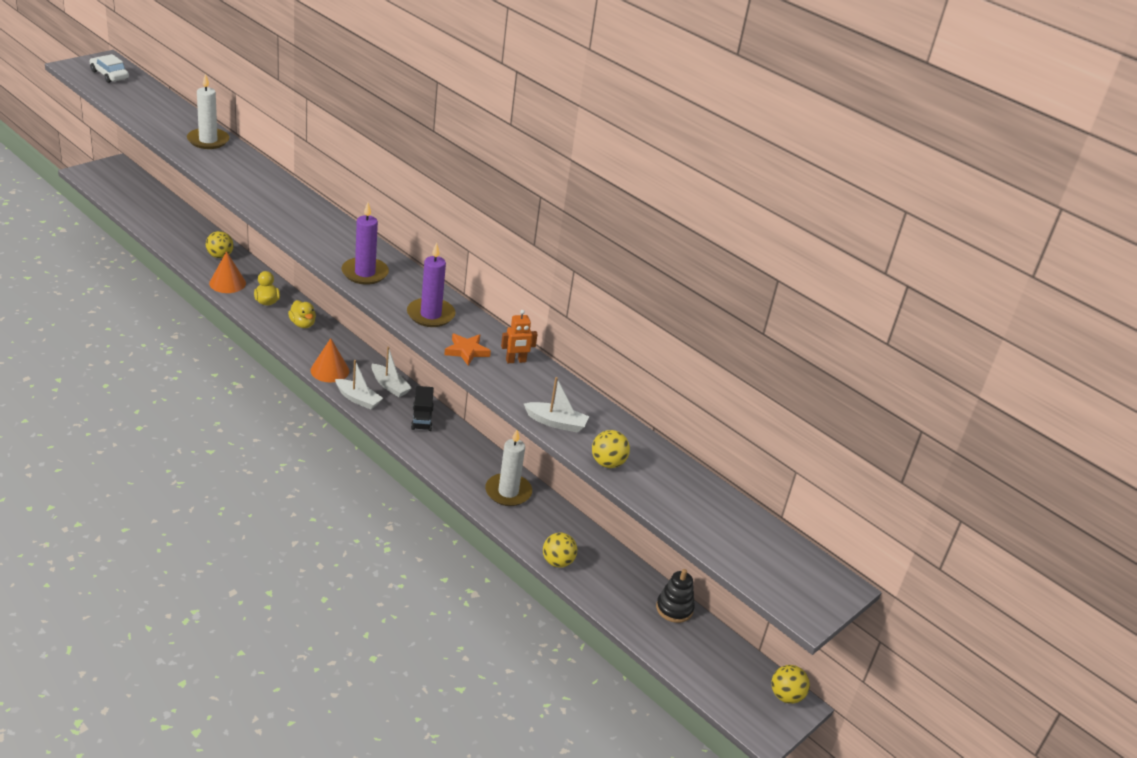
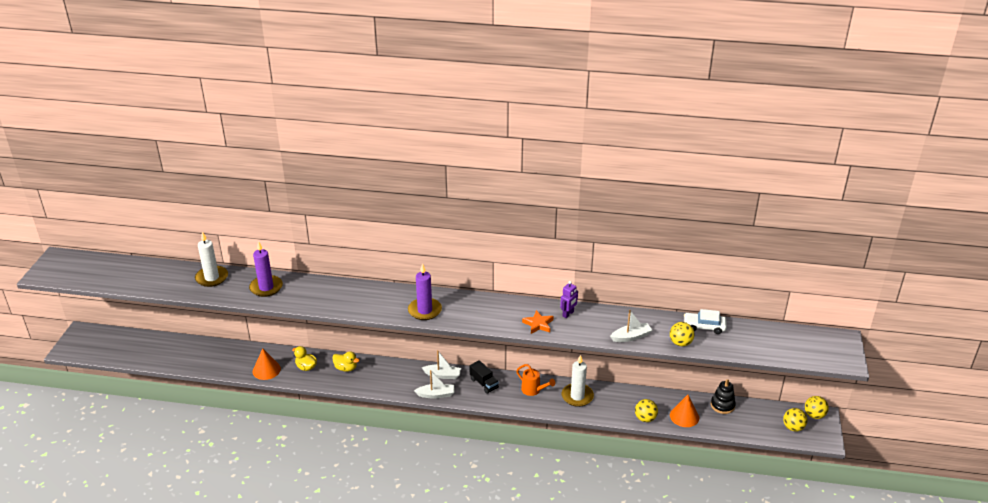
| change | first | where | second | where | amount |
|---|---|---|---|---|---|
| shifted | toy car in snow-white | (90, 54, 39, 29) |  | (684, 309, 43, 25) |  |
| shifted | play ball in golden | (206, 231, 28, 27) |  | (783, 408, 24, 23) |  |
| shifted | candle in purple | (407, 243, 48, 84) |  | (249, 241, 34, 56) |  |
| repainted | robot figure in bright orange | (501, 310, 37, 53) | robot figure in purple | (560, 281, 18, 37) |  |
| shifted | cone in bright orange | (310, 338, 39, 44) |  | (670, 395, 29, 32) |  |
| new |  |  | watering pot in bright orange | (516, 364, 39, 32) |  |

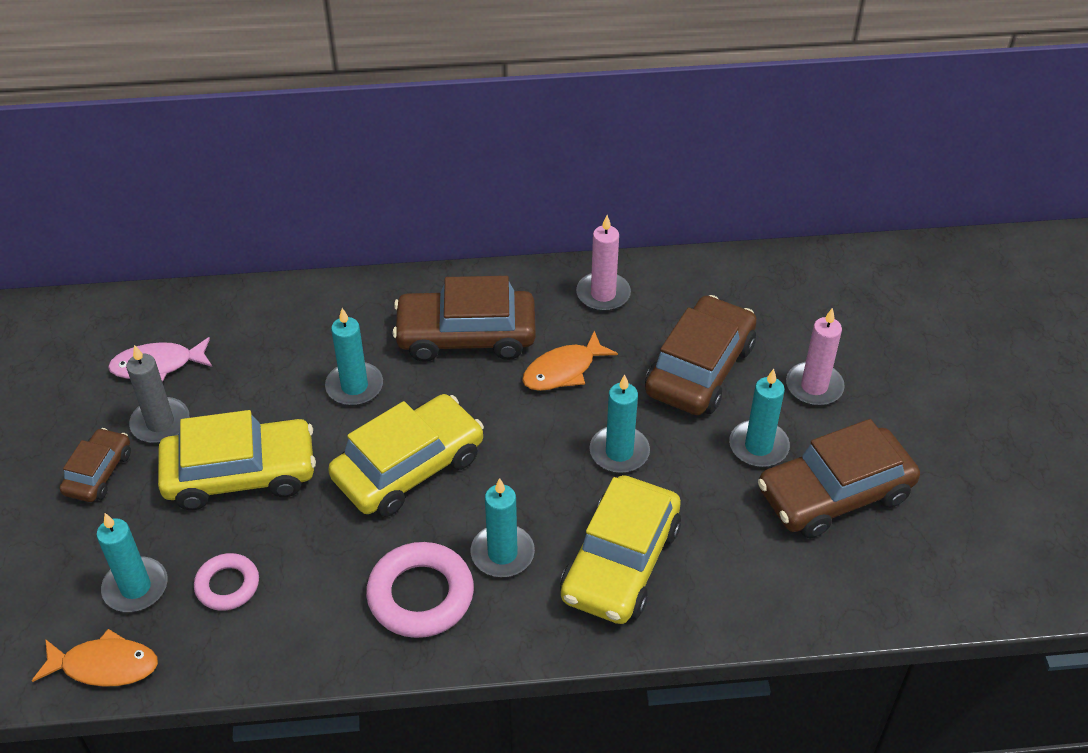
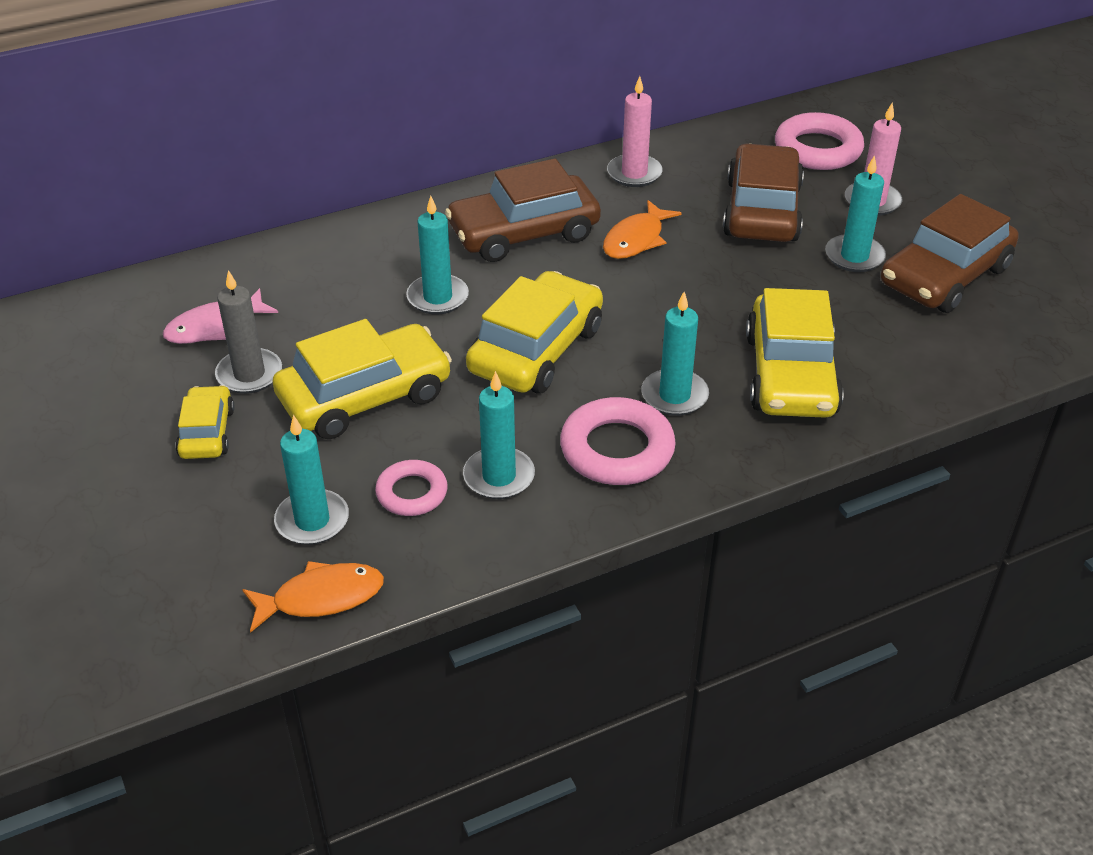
| change | first | where | second | where | amount |
|---|---|---|---|---|---|
| shifted | candle in teal | (590, 375, 60, 98) |  | (463, 371, 72, 128) |  |
| repainted | toy car in russet | (60, 428, 71, 74) | toy car in golden | (175, 385, 60, 74) |  |
| new |  |  | hoop in pink | (775, 112, 89, 58) |  |

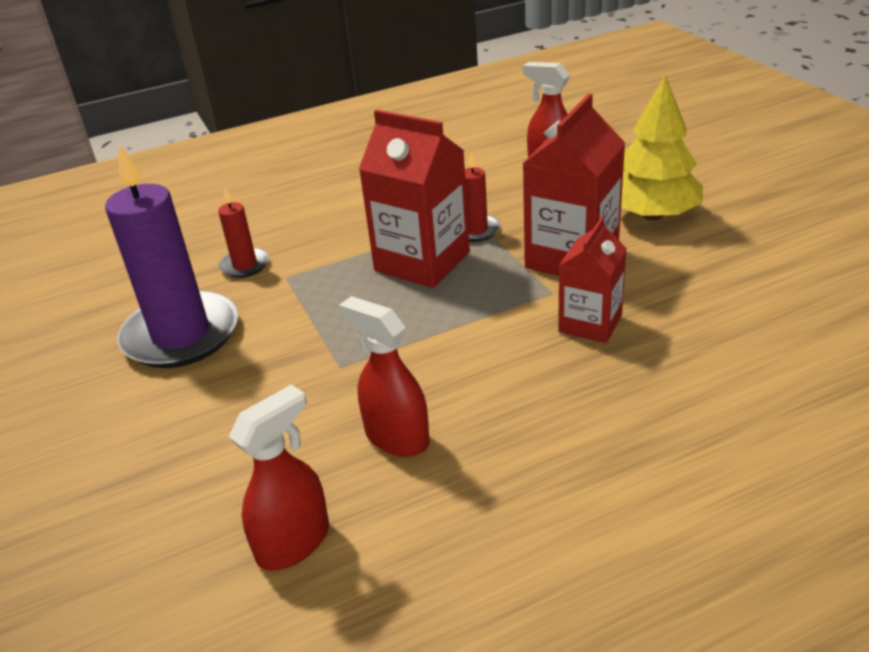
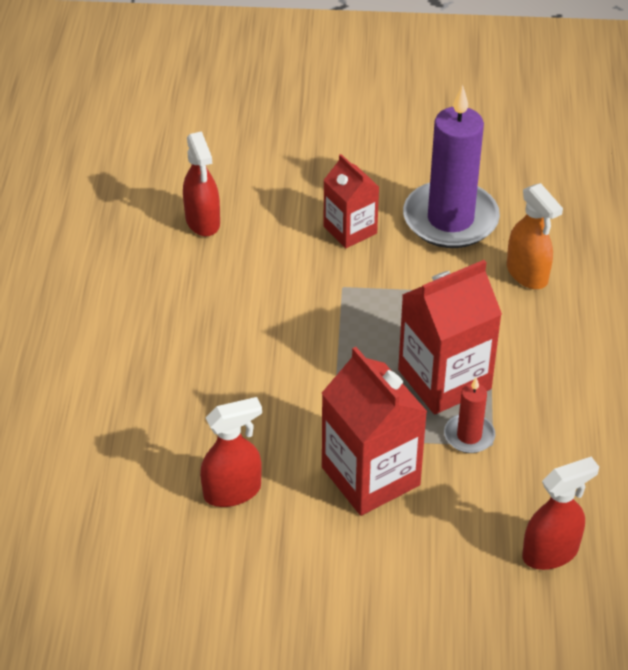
| change | first | where | second | where | amount |
|---|---|---|---|---|---|
| gone | toy tree in golden | (621, 75, 82, 146) |  |  |  |
| swapped | candle in crimson | (218, 188, 51, 90) | spray cleaner in bright orange | (507, 183, 56, 106) |  |
| shifted | juice carton in crimson | (558, 216, 69, 127) |  | (324, 154, 55, 94) |  |
| shifted | spray cleaner in crimson | (339, 296, 91, 161) |  | (200, 397, 62, 110) |  |

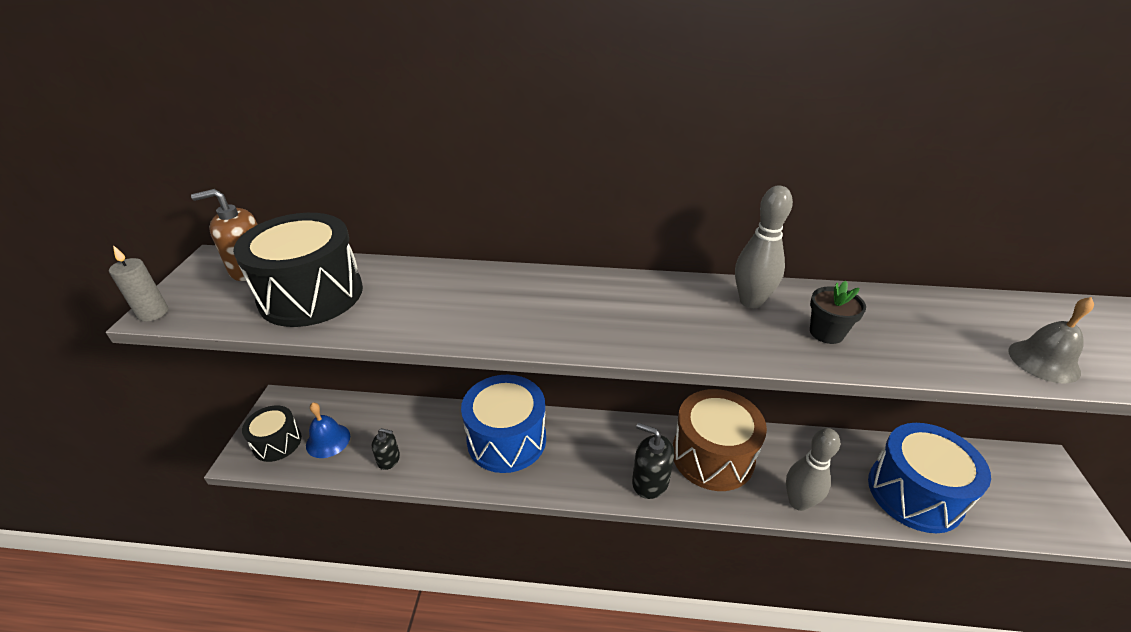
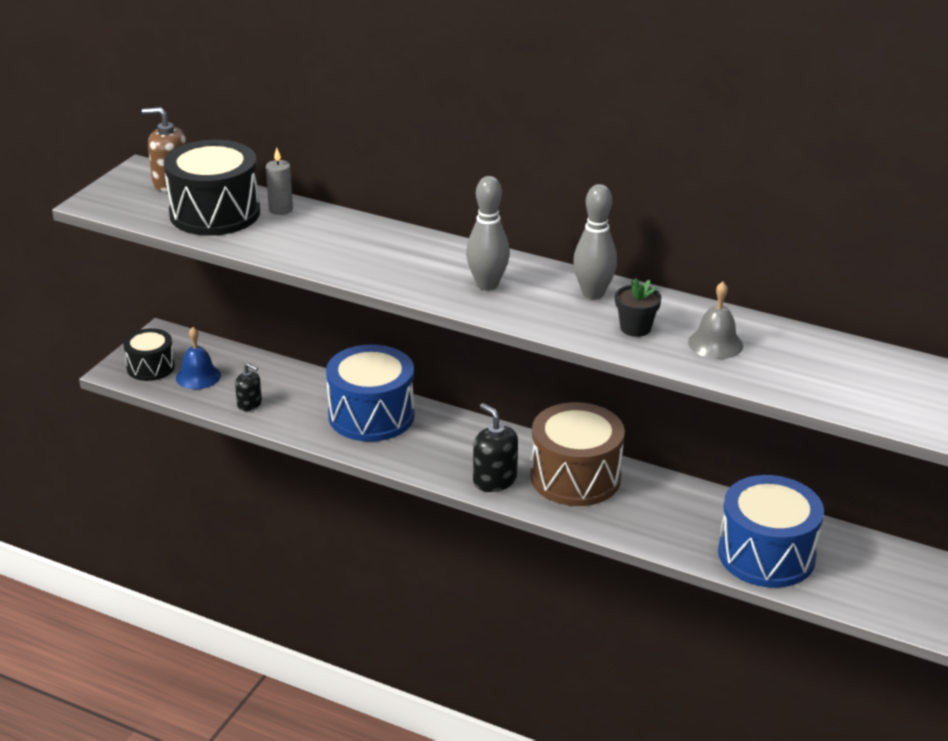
| change | first | where | second | where | amount |
|---|---|---|---|---|---|
| shifted | candle in gray | (109, 245, 59, 77) |  | (266, 148, 27, 67) |  |
| shifted | bell in gray | (1008, 297, 86, 87) |  | (688, 282, 55, 77) |  |
| shifted | tenpin in gray | (786, 428, 54, 83) |  | (466, 176, 44, 115) |  |

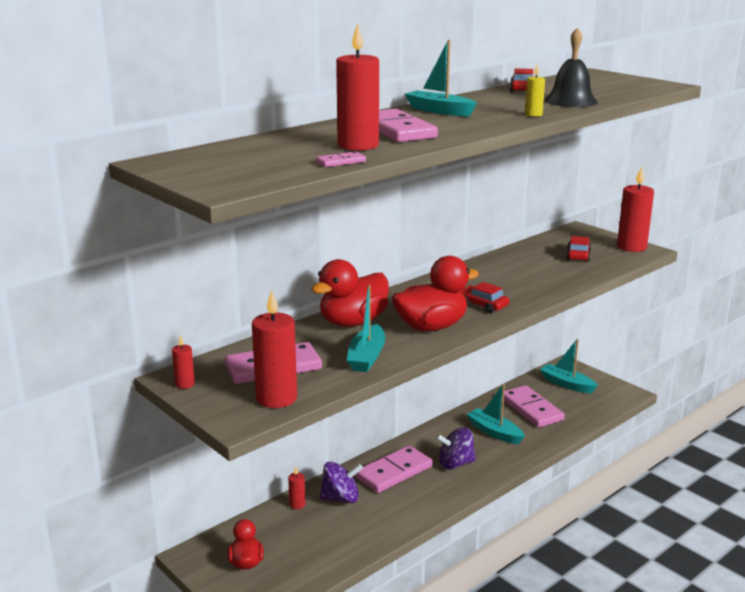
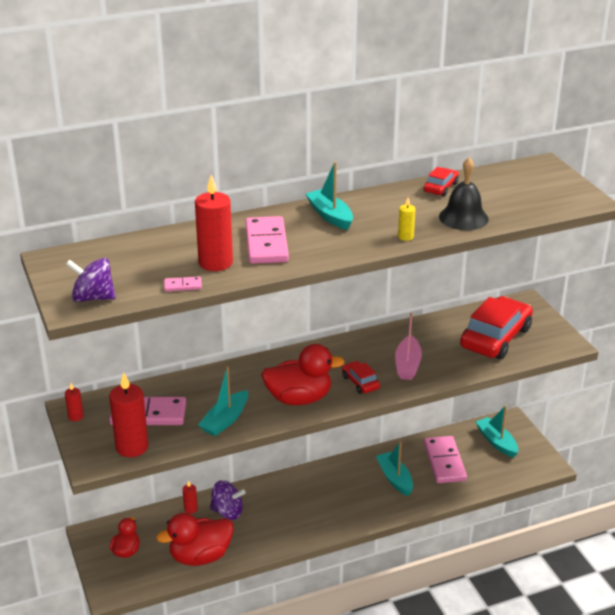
| change | first | where | second | where | amount |
|---|---|---|---|---|---|
| gone | candle in crimson | (617, 166, 37, 86) |  |  |  |
| scaled | toy car in crimson | (566, 236, 25, 26) |  | (460, 296, 73, 63) | x2.11 |
| shifted | toy duck in crimson | (311, 259, 78, 68) |  | (156, 513, 78, 53) |  |
| shifted | toy top in purple | (436, 427, 40, 43) |  | (66, 258, 50, 44) |  |
| gone | domino in pink | (355, 445, 78, 48) |  |  |  |
| new |  |  | toy boat in pink | (395, 312, 27, 68) |  |

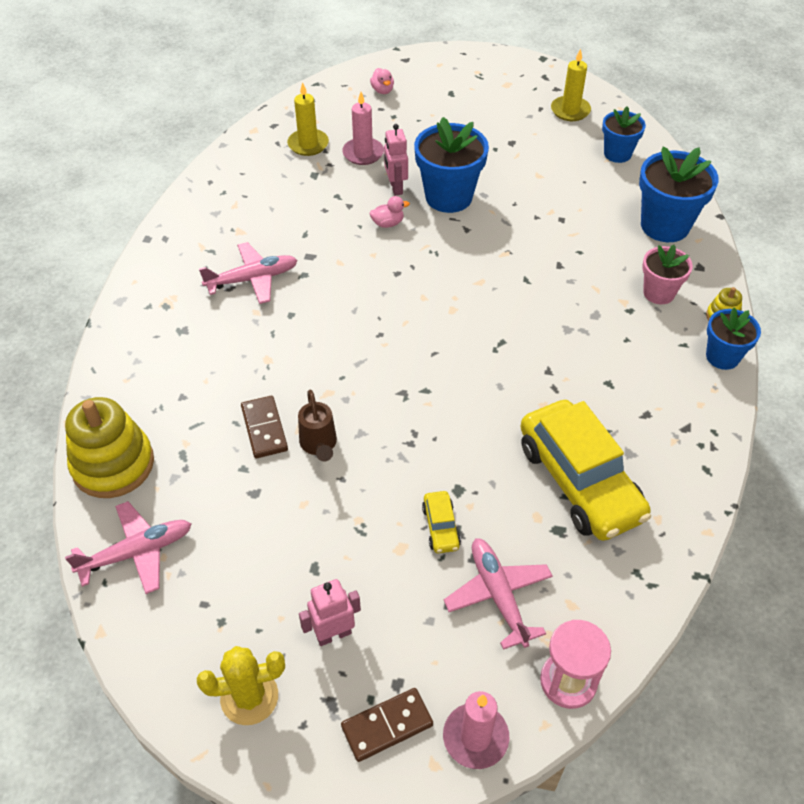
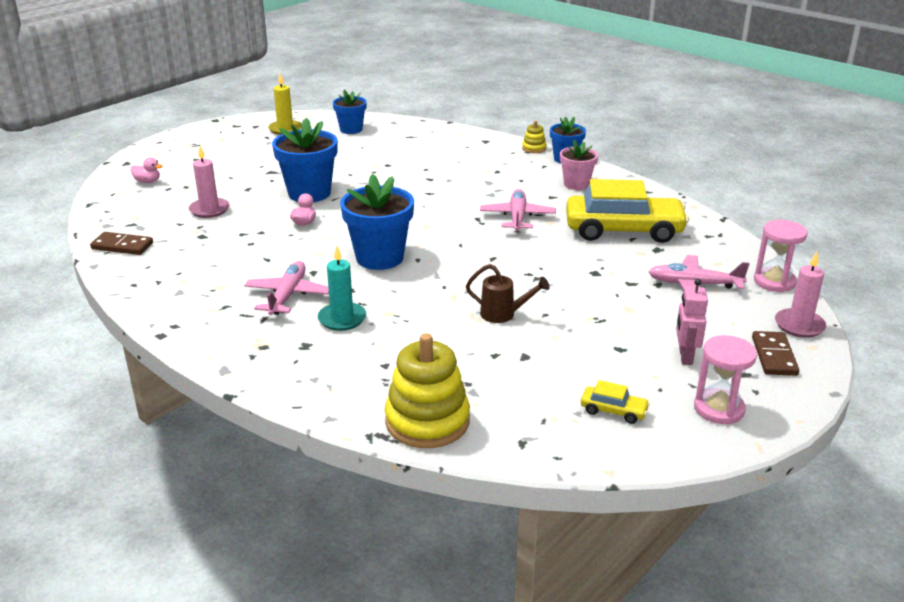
| change | first | where | second | where | amount |
|---|---|---|---|---|---|
| gone | candle in golden | (287, 82, 42, 74) |  |  |  |
| gone | robot figure in pink | (384, 124, 24, 72) |  |  |  |
| shifted | potted plant in cobalt | (639, 147, 80, 95) |  | (340, 174, 74, 96) |  |
| shifted | potted plant in pink | (642, 245, 51, 59) |  | (560, 140, 38, 50) |  |
| shifted | domino in russet | (241, 396, 47, 62) |  | (90, 232, 63, 23) |  |
| shifted | toy car in golden | (422, 491, 39, 62) |  | (581, 380, 69, 44) |  |
| shifted | aeroplane in pink | (65, 501, 126, 93) |  | (480, 189, 76, 43) |  |
| swapped | saguaro cactus in golden | (197, 646, 88, 79) | hourglass in pink | (694, 335, 63, 89) |  |
| new |  |  | candle in teal | (318, 246, 48, 85) |  |

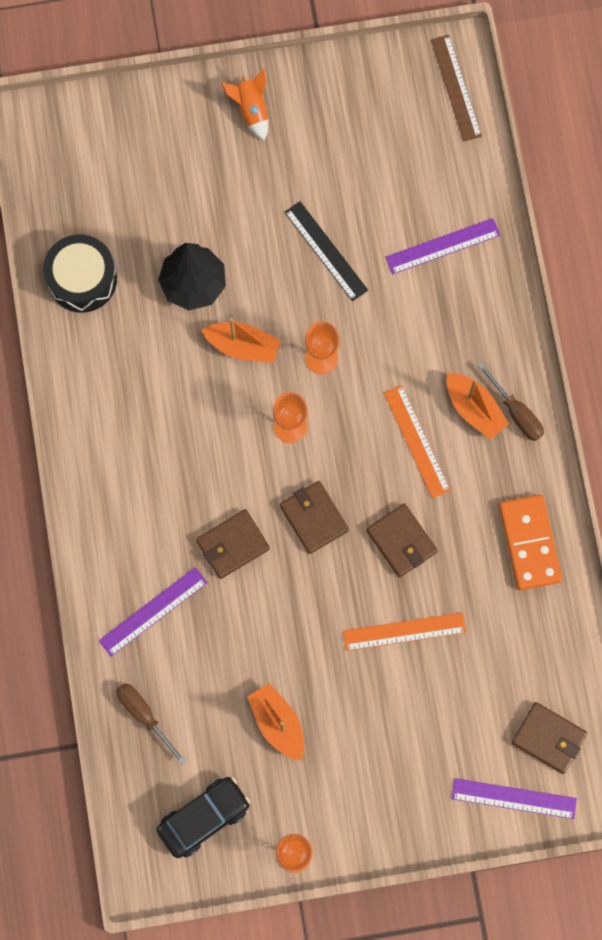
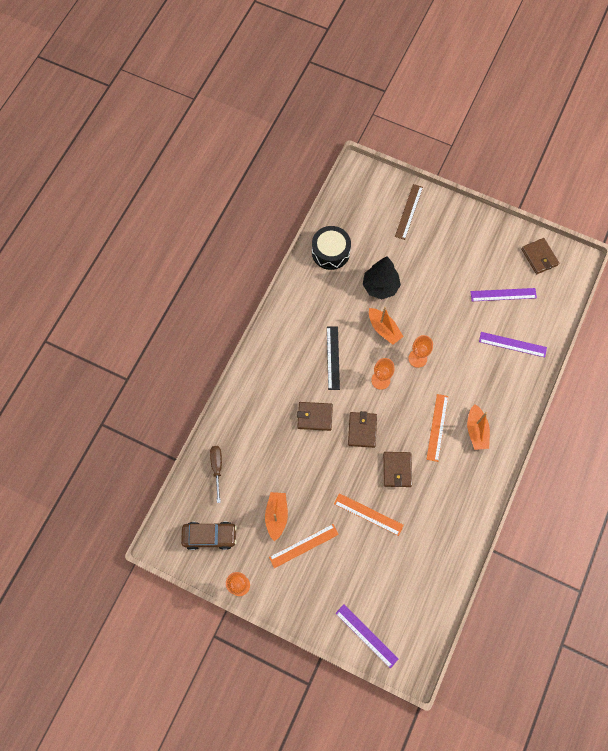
| change | first | where | second | where | amount |
|---|---|---|---|---|---|
| shifted | ruler in russet | (431, 35, 51, 107) |  | (395, 184, 28, 56) |  |
| gone | rocket in bright orange | (221, 68, 47, 72) |  |  |  |
| shifted | ruler in jet-black | (285, 201, 83, 100) |  | (327, 326, 13, 64) |  |
| gone | hand screwdriver in russet | (478, 363, 66, 78) |  |  |  |
| gone | domino in bright orange | (499, 495, 63, 95) |  |  |  |
| shifted | ruler in purple | (99, 567, 108, 90) |  | (470, 288, 67, 13) |  |
| shifted | wallet in russet | (512, 702, 75, 72) |  | (521, 238, 38, 36) |  |
| repainted | toy car in jet-black | (157, 777, 93, 81) | toy car in russet | (181, 522, 56, 28) |  |
| new |  |  | ruler in bright orange | (269, 524, 70, 44) |  |

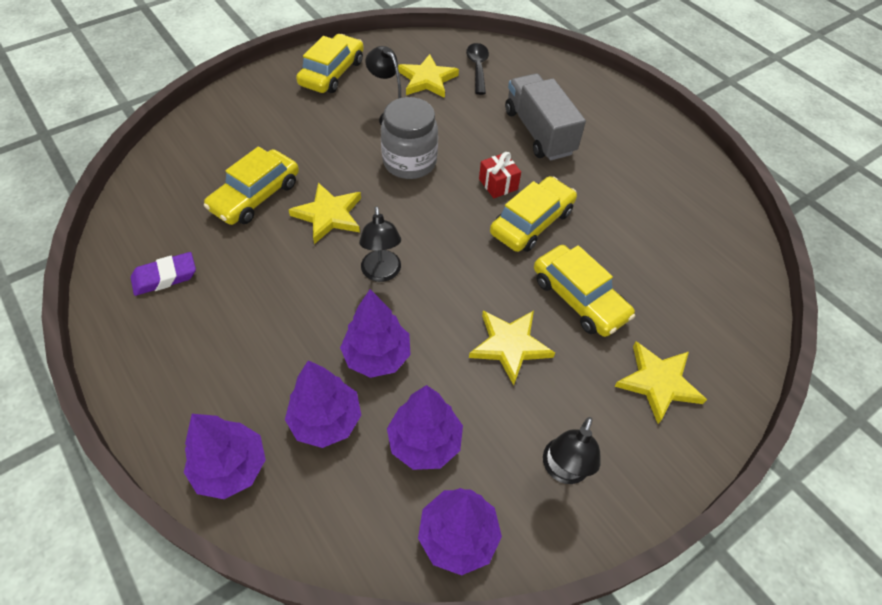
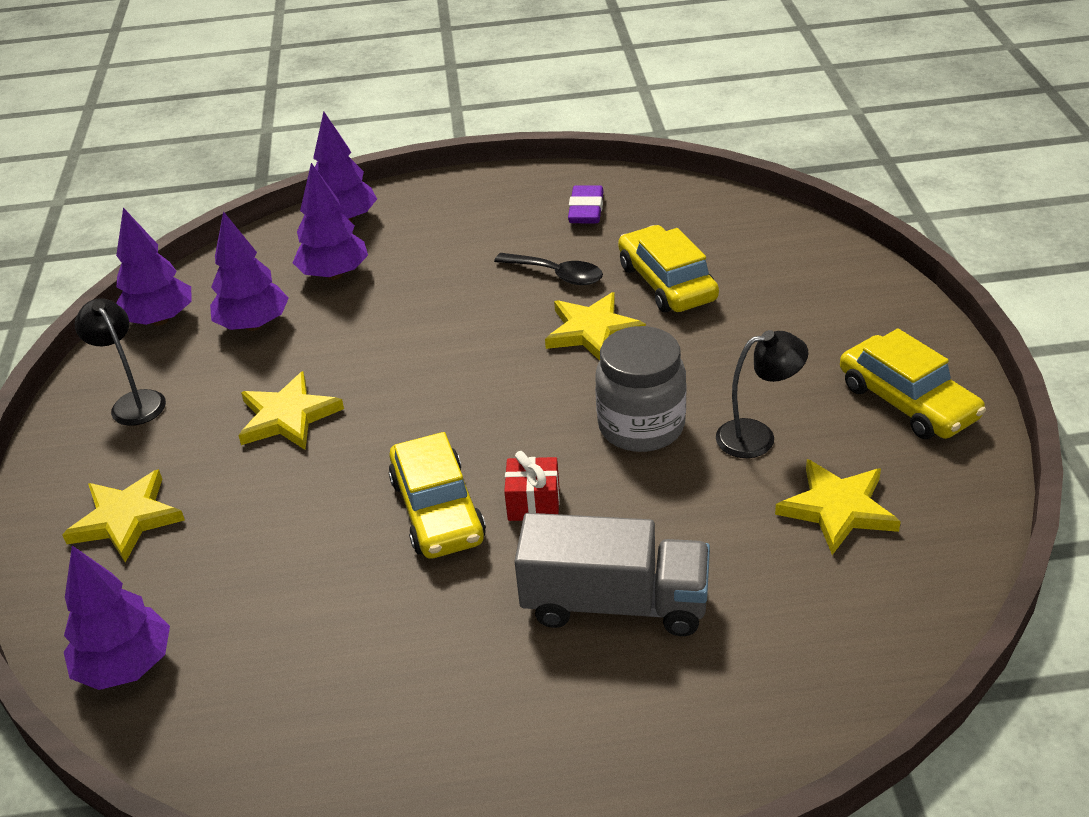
| change | first | where | second | where | amount |
|---|---|---|---|---|---|
| shifted | spoon in jet-black | (466, 43, 23, 52) |  | (494, 253, 109, 32) |  |
| gone | desk lamp in jet-black | (359, 206, 42, 76) |  |  |  |
| gone | toy car in golden | (534, 245, 101, 92) |  |  |  |
| shifted | toy tree in purple | (340, 289, 71, 89) |  | (64, 546, 106, 144) |  |

